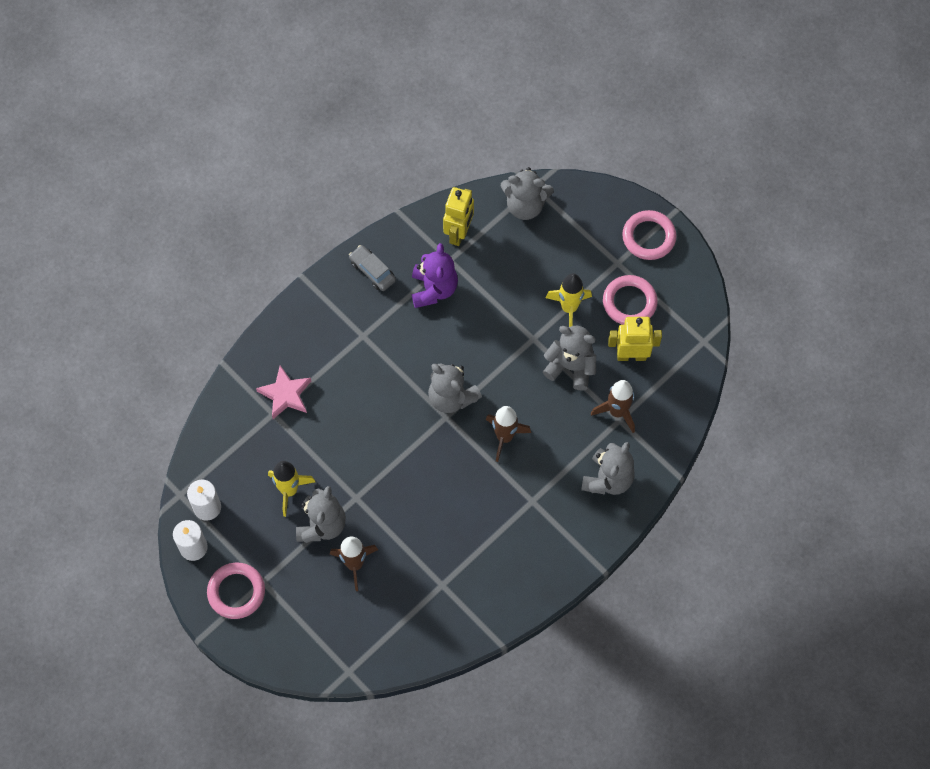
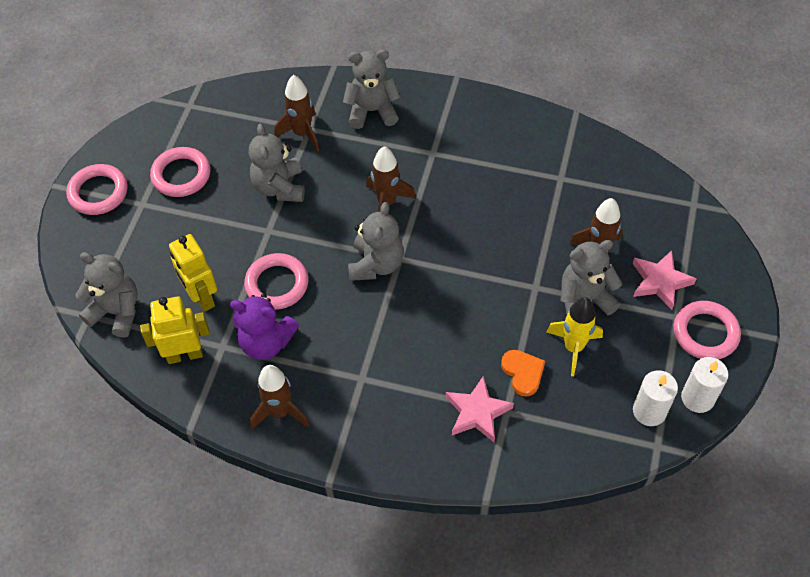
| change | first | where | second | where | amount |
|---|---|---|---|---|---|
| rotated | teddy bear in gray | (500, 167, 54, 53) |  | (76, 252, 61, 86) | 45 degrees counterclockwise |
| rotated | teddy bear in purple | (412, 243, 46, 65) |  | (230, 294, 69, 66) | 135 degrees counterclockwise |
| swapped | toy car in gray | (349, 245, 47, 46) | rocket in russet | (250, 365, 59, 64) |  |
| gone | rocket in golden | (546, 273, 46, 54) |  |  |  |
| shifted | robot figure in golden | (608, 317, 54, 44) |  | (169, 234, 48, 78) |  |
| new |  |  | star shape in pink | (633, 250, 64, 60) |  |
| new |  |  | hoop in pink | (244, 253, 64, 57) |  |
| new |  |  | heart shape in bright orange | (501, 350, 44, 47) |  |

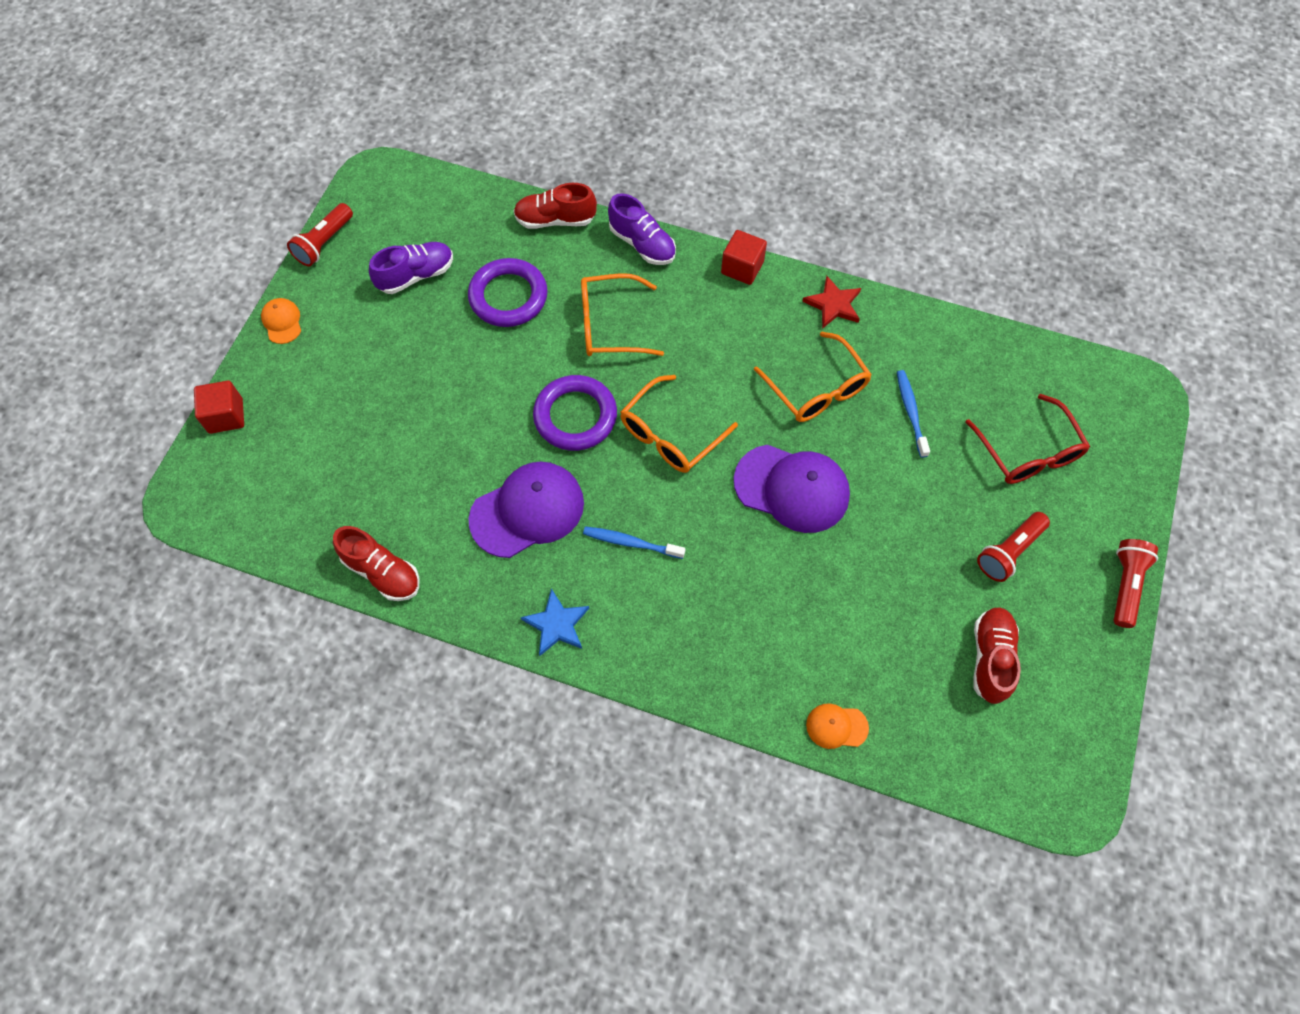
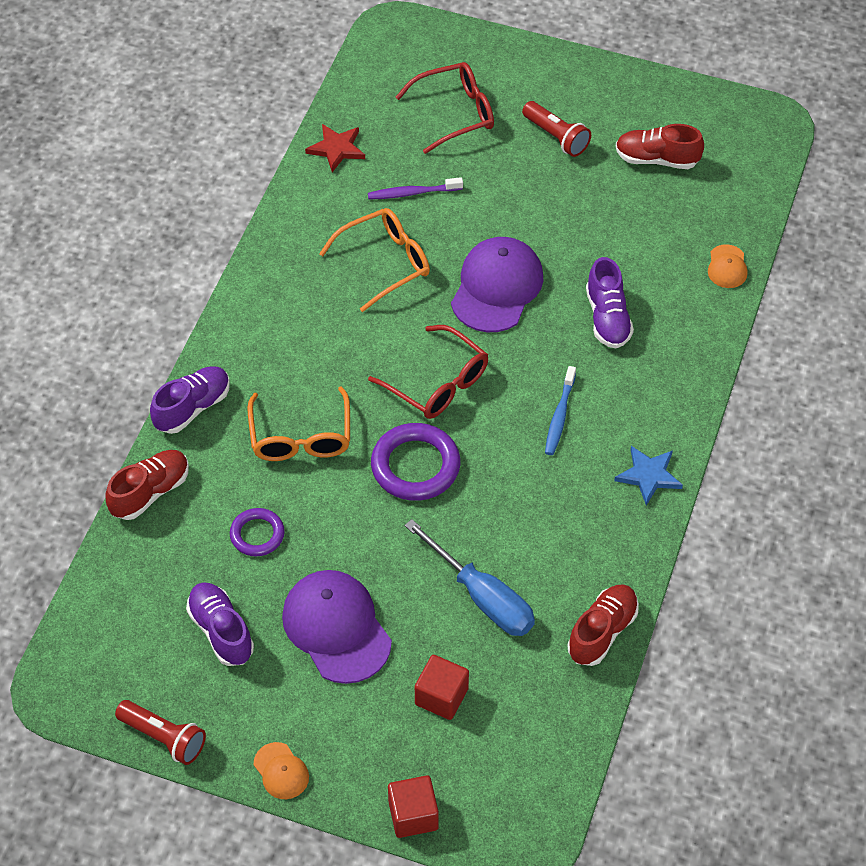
| change | first | where | second | where | amount |
|---|---|---|---|---|---|
| rotated | lace-up shoe in crimson | (514, 183, 83, 46) |  | (105, 450, 84, 70) | 135 degrees counterclockwise |
| shifted | cube in crimson | (721, 230, 46, 55) |  | (415, 655, 54, 65) |  |
| scaled | hoop in purple | (468, 258, 80, 69) |  | (230, 508, 55, 49) | x0.60 |
| shifted | star shape in crimson | (802, 276, 59, 53) |  | (305, 124, 60, 48) |  |
| rotated | baseball cap in bright orange | (261, 298, 40, 46) |  | (254, 742, 55, 57) | 105 degrees counterclockwise |
| repainted | tooth brush in cobalt | (897, 370, 33, 88) | tooth brush in purple | (368, 177, 95, 23) |  |
| repainted | glasses in bright orange | (620, 375, 118, 98) | glasses in crimson | (368, 325, 120, 94) |  |
| shifted | baseball cap in purple | (468, 462, 116, 96) |  | (282, 570, 110, 114) |  |
| gone | flashlight in crimson | (1113, 539, 45, 89) |  |  |  |
| new |  |  | lace-up shoe in purple | (586, 257, 48, 91) |  |
| new |  |  | hand screwdriver in cobalt | (404, 519, 131, 117) |  |

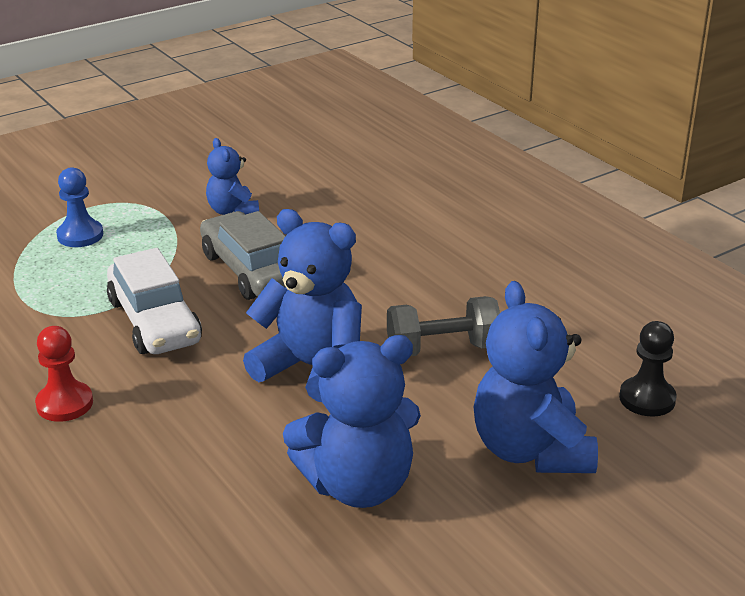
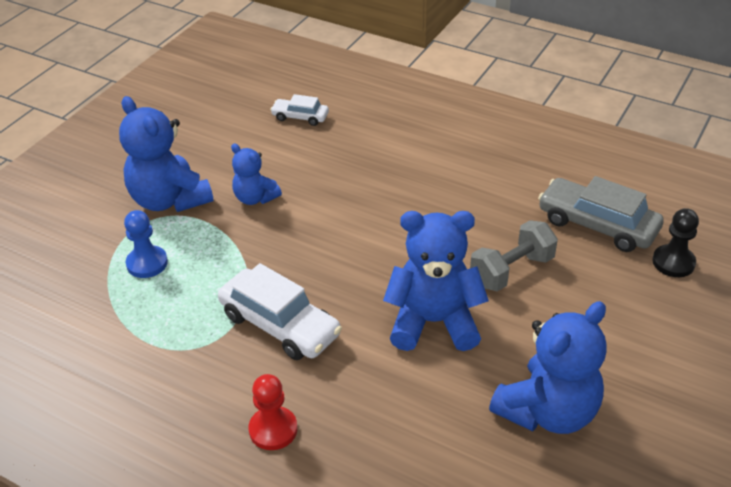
| change | first | where | second | where | amount |
|---|---|---|---|---|---|
| shifted | toy car in gray | (200, 211, 86, 89) |  | (538, 176, 126, 76) |  |
| shifted | teddy bear in cobalt | (474, 281, 124, 192) |  | (119, 96, 95, 116) |  |
| new |  |  | toy car in snow-white | (270, 94, 59, 32) |  |

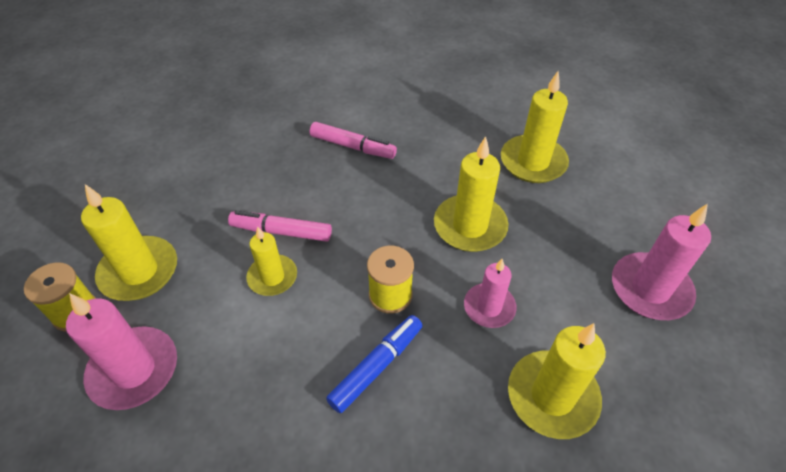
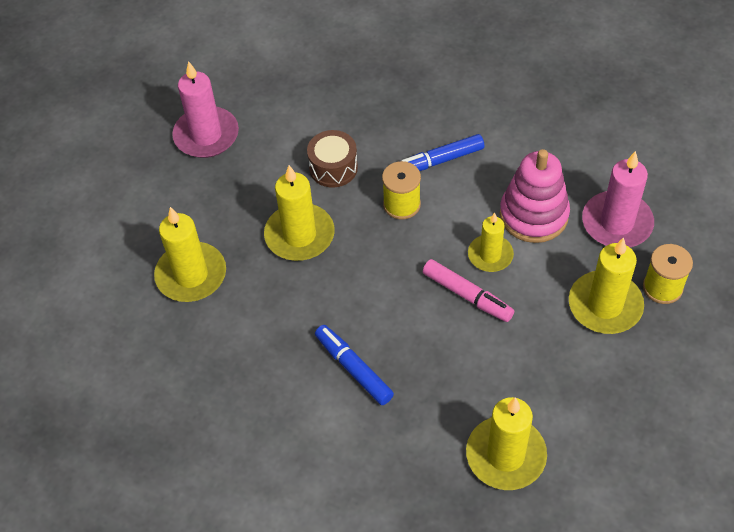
| change | first | where | second | where | amount |
|---|---|---|---|---|---|
| repainted | felt pen in pink | (310, 122, 87, 37) | felt pen in cobalt | (315, 325, 79, 80) |  |
| swapped | candle in pink | (464, 259, 53, 69) | snare drum in russet | (307, 130, 51, 58) |  |
| shifted | candle in golden | (508, 323, 98, 116) |  | (466, 397, 81, 93) |  |
| new |  |  | stacking toy in pink | (500, 149, 70, 94) |  |

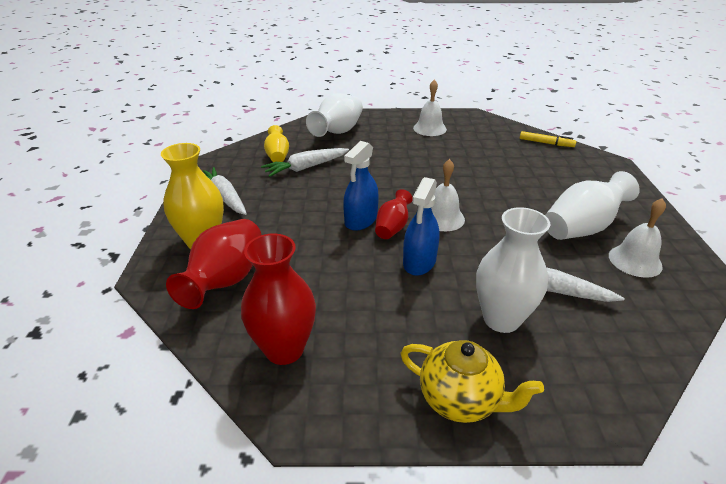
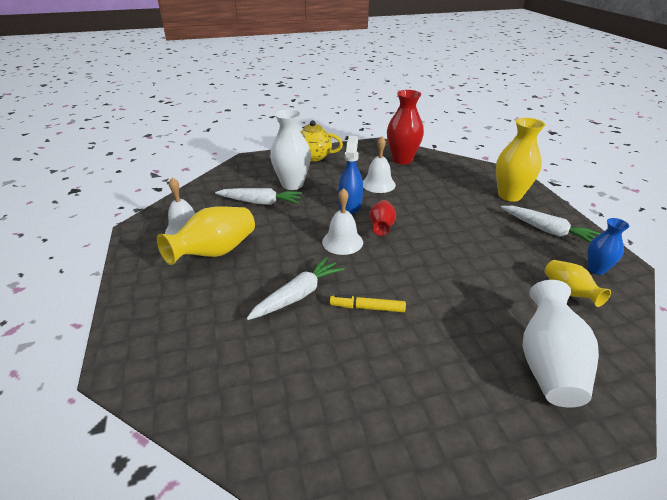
| change | first | where | second | where | amount |
|---|---|---|---|---|---|
| shifted | bell in snow-white | (413, 80, 34, 56) |  | (363, 137, 33, 56) |  |
| shifted | felt pen in golden | (520, 131, 56, 16) |  | (330, 295, 76, 17) |  |
| gone | spray cleaner in cobalt | (343, 141, 36, 90) |  |  |  |
| shifted | toy carrot in snow-white | (261, 148, 88, 29) |  | (246, 257, 98, 63) |  |
| repainted | vase in snow-white | (545, 171, 95, 69) | vase in golden | (157, 207, 98, 58) |  |
| gone | vase in crimson | (166, 219, 95, 90) |  |  |  |
| new |  |  | vase in cobalt | (587, 218, 42, 57) |  |

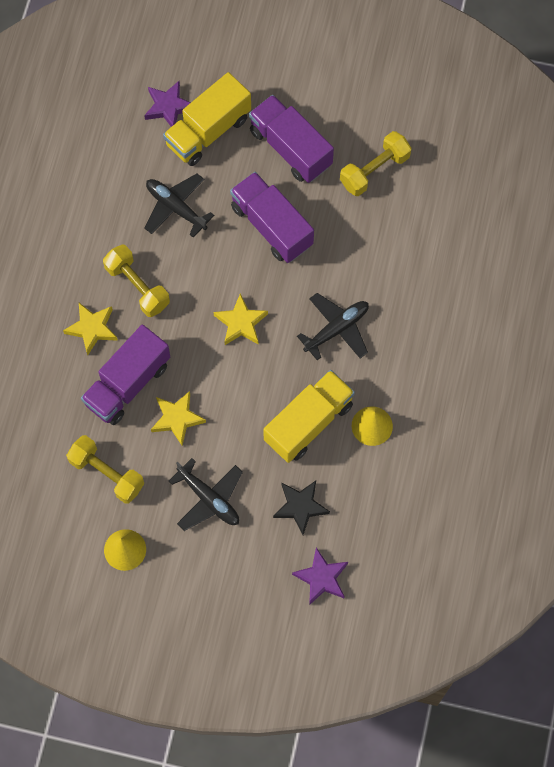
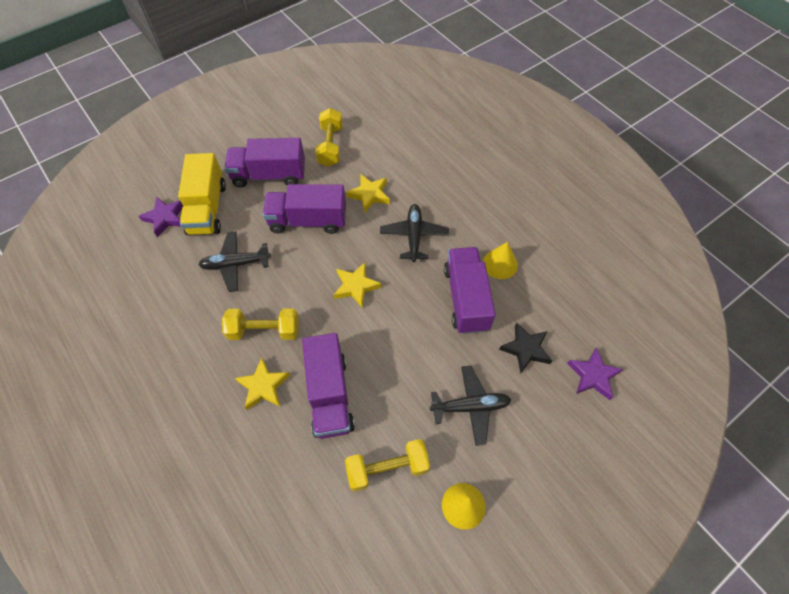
| change | first | where | second | where | amount |
|---|---|---|---|---|---|
| repainted | lorry in golden | (263, 370, 92, 93) | lorry in purple | (444, 247, 52, 87) |  |
| shifted | star shape in golden | (151, 391, 55, 54) |  | (346, 174, 44, 39) |  |

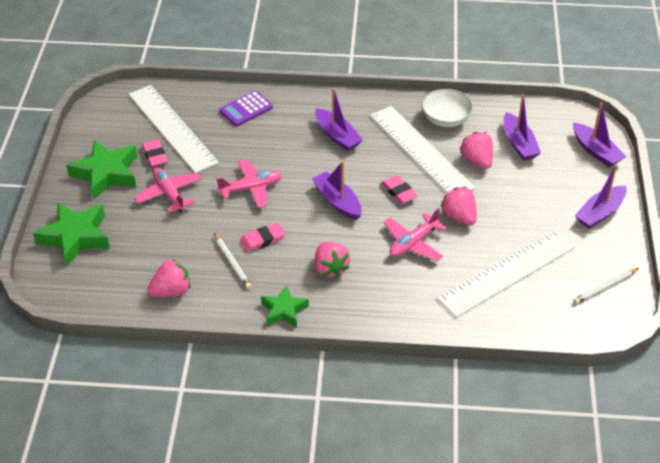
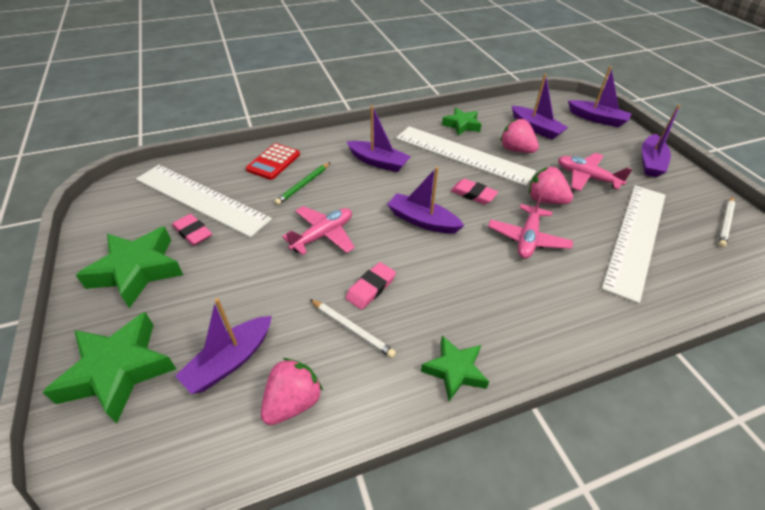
| change | first | where | second | where | amount |
|---|---|---|---|---|---|
| swapped | serving bowl in snow-white | (422, 89, 51, 38) | star shape in green | (442, 108, 40, 28) |  |
| repainted | adding machine in purple | (219, 91, 54, 36) | adding machine in crimson | (246, 143, 54, 37) |  |
| shifted | aeroplane in pink | (134, 167, 68, 46) |  | (558, 153, 75, 38) |  |
| gone | strawberry in pink | (314, 242, 36, 37) |  |  |  |
| new |  |  | pencil in green | (274, 162, 56, 43) |  |
| new |  |  | toy boat in purple | (175, 298, 97, 96) |  |

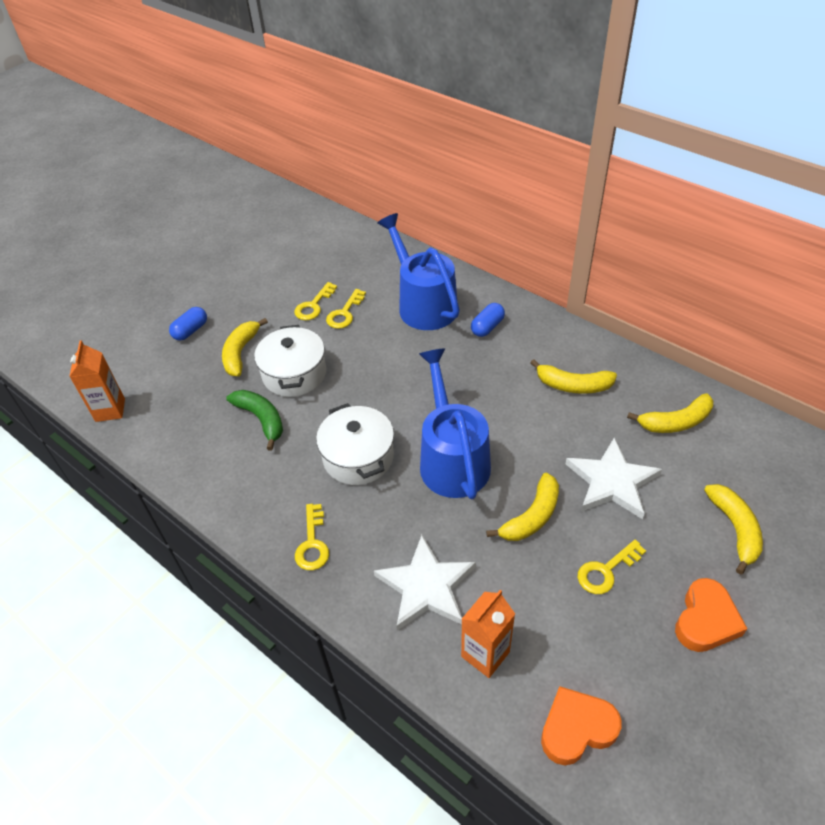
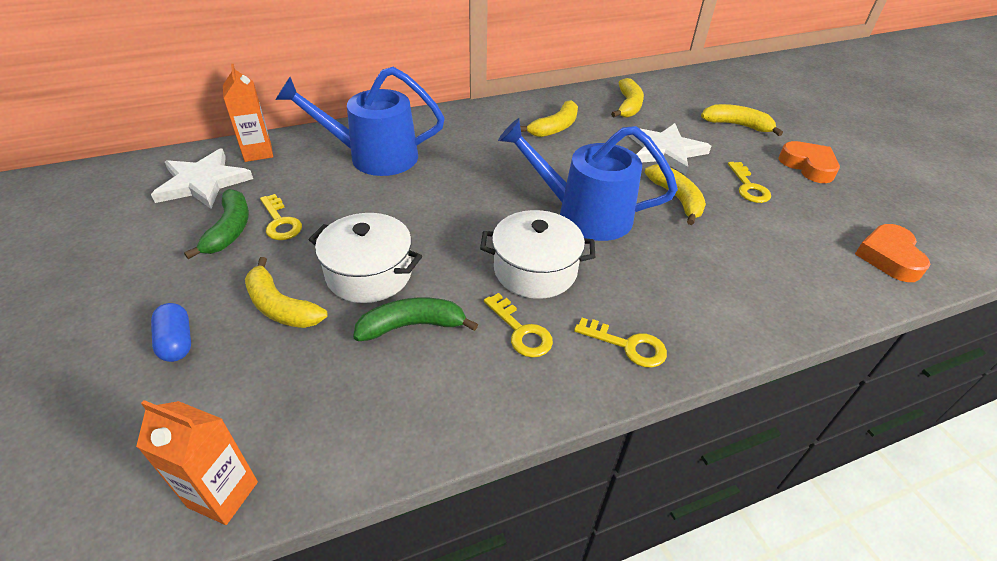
| change | first | where | second | where | amount |
|---|---|---|---|---|---|
| shifted | key in golden | (326, 289, 40, 40) |  | (484, 293, 69, 65) |  |
| gone | pill in cobalt | (471, 303, 34, 34) |  |  |  |
| shifted | star shape in snow-white | (374, 535, 102, 96) |  | (151, 149, 102, 60) |  |
| shifted | juice carton in bright orange | (461, 590, 54, 88) |  | (223, 64, 50, 98) |  |
| new |  |  | toy banana in green | (184, 189, 65, 70) |  |

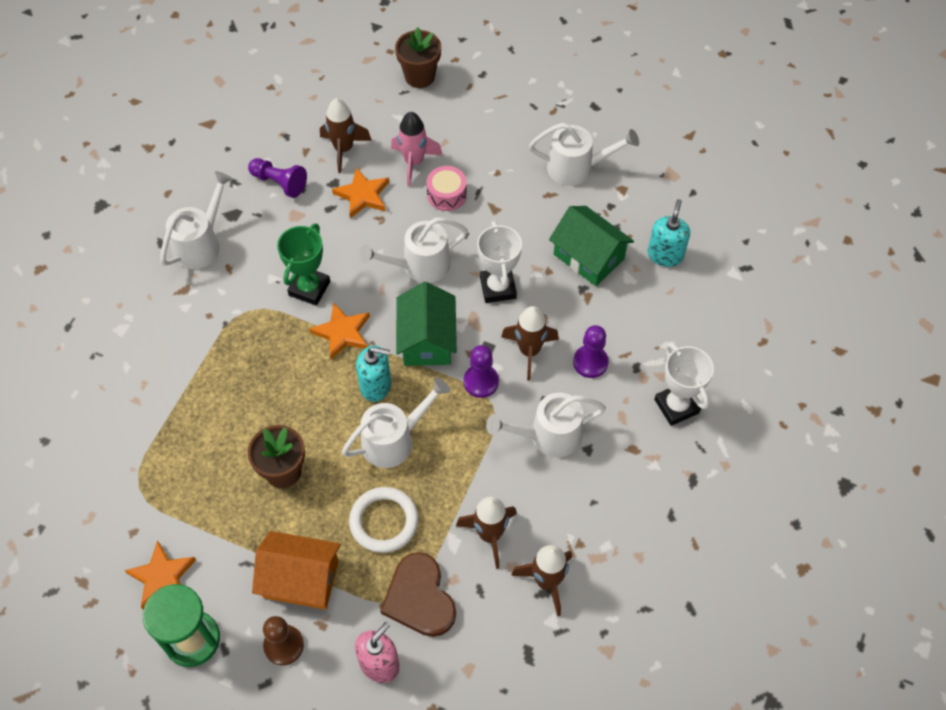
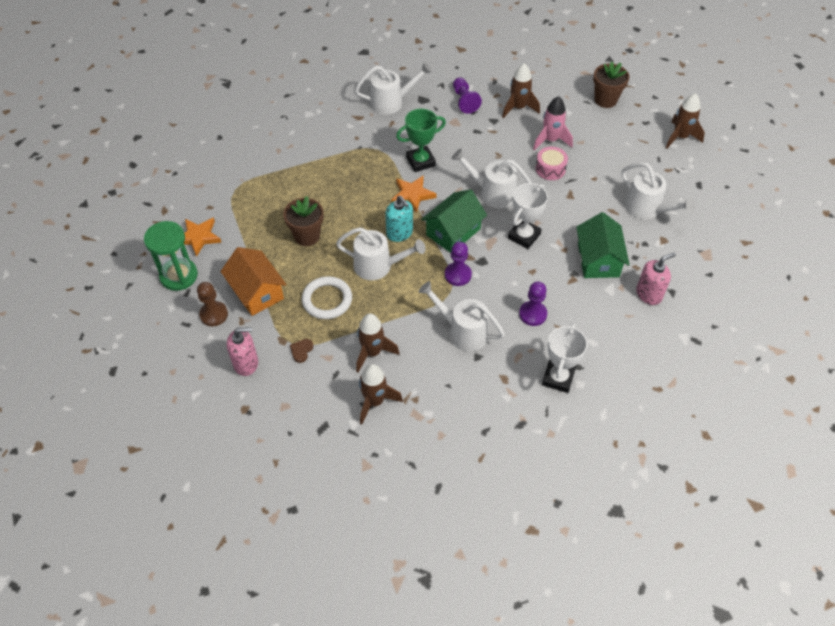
| change | first | where | second | where | amount |
|---|---|---|---|---|---|
| gone | star shape in bright orange | (332, 167, 57, 51) |  |  |  |
| repainted | soap dispenser in teal | (648, 199, 42, 68) | soap dispenser in pink | (636, 253, 40, 52) |  |
| shifted | rocket in russet | (501, 306, 58, 74) |  | (666, 93, 39, 56) |  |
| scaled | heart shape in russet | (380, 552, 76, 85) |  | (290, 339, 24, 24) | x0.43 |

